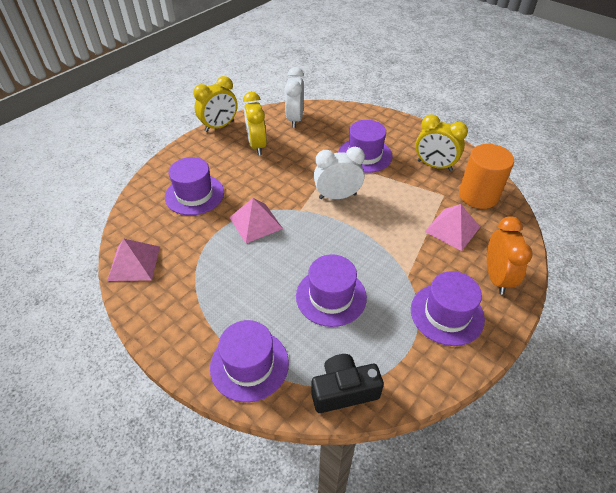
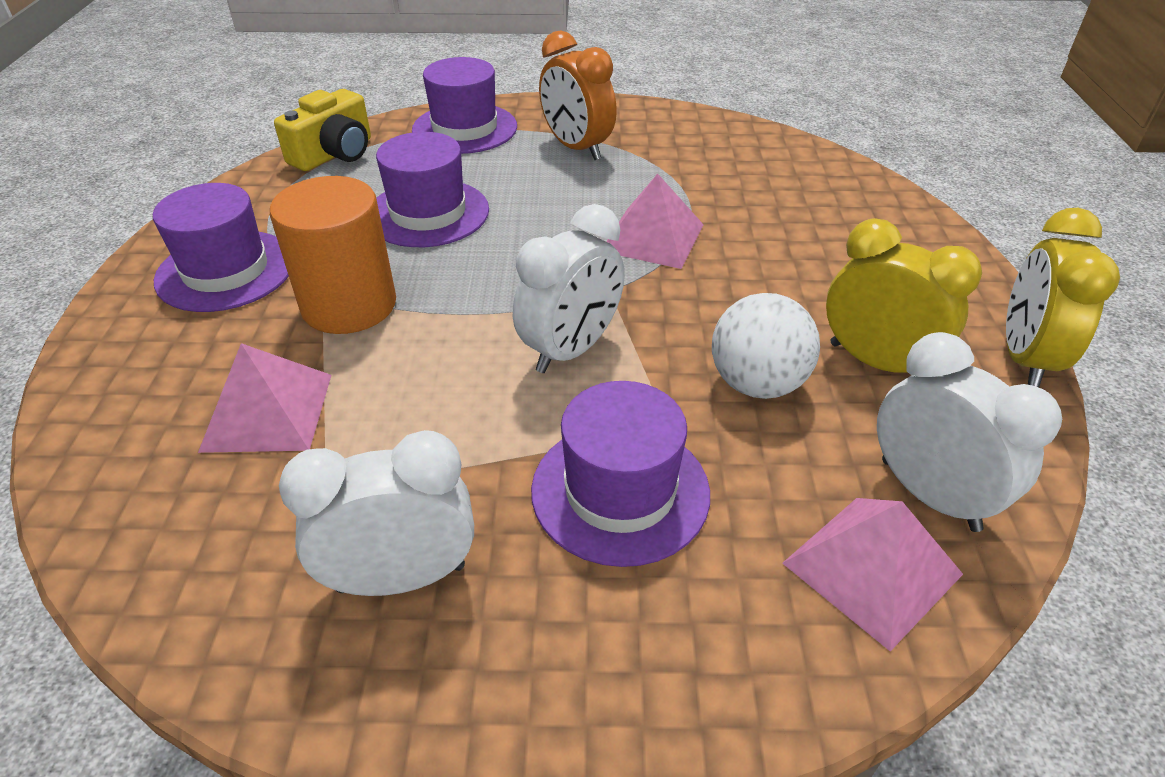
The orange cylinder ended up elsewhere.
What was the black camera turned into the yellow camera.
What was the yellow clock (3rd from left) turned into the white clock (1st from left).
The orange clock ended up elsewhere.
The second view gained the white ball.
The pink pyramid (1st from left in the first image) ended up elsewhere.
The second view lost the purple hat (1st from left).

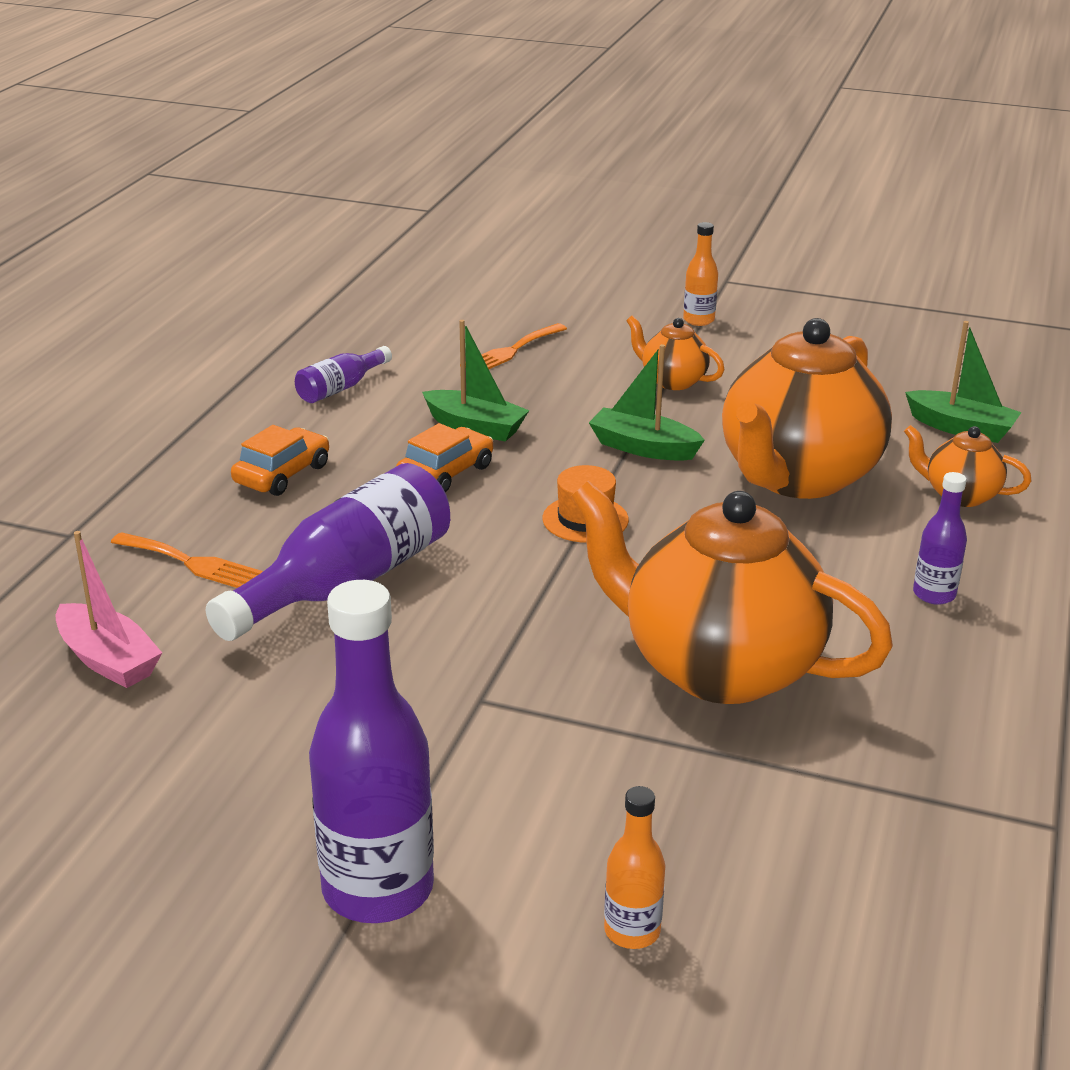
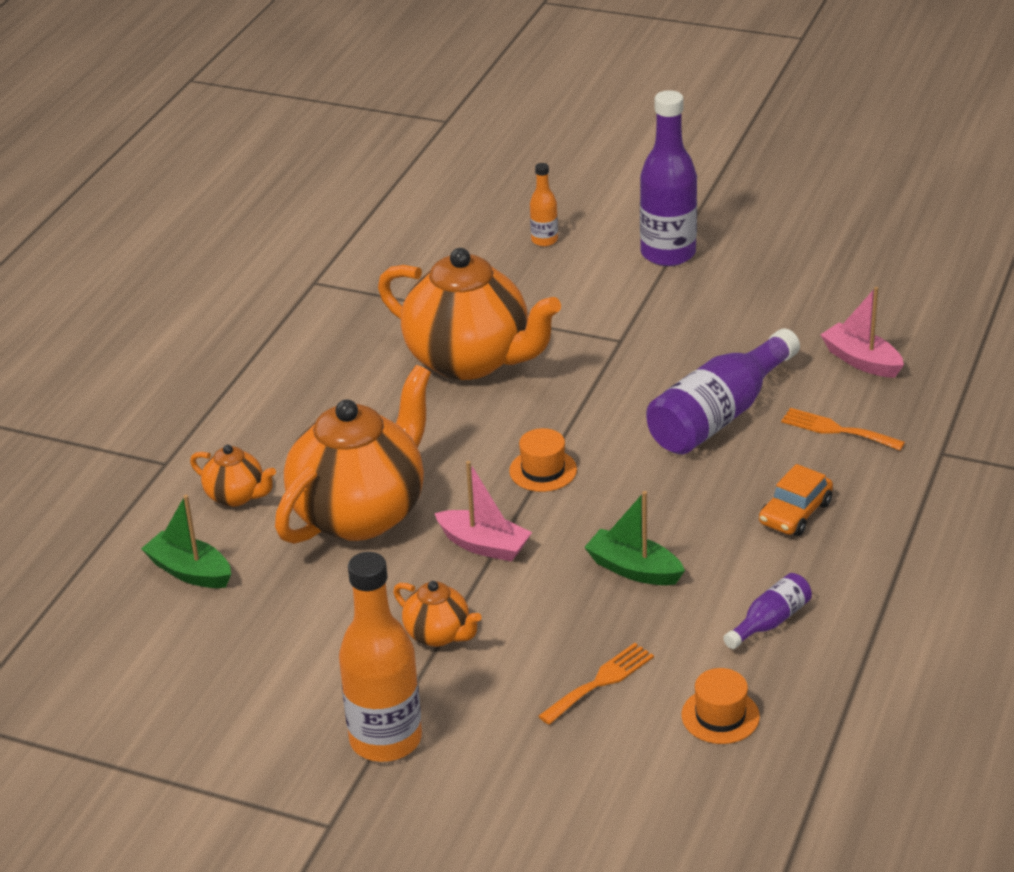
The size of the orange bottle (2nd from left in the first image) changed by a factor of 2.03.
What was the green boat (2nd from left) turned into the pink boat (1st from left).
The second view gained the orange hat (2nd from left).
The second view lost the orange car (2nd from left).
The second view lost the purple bottle (4th from left).

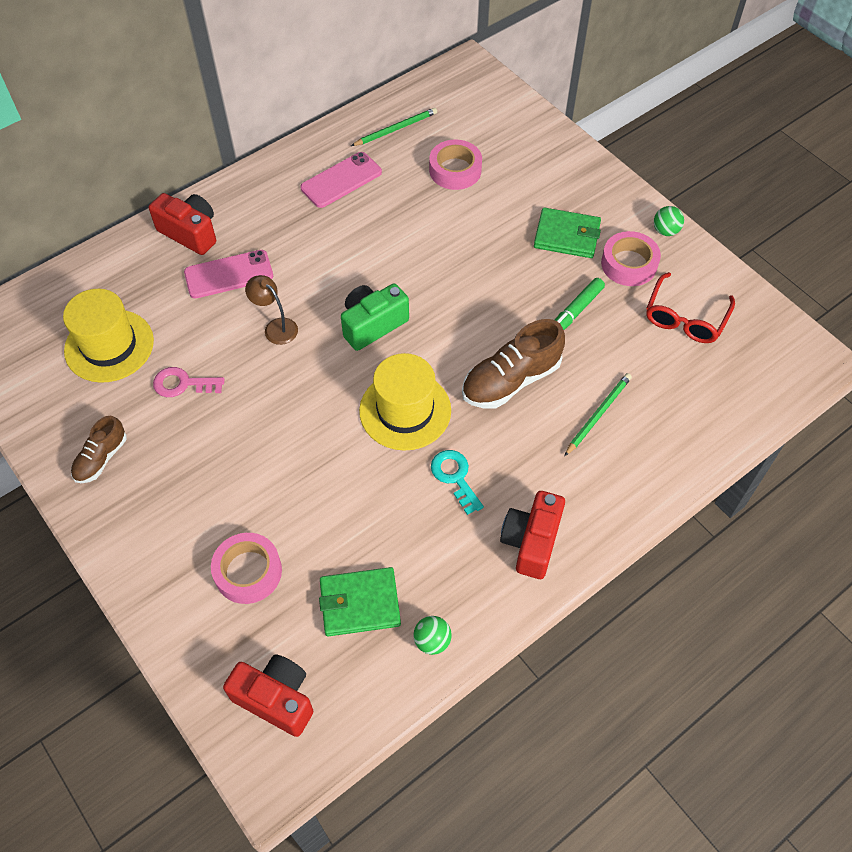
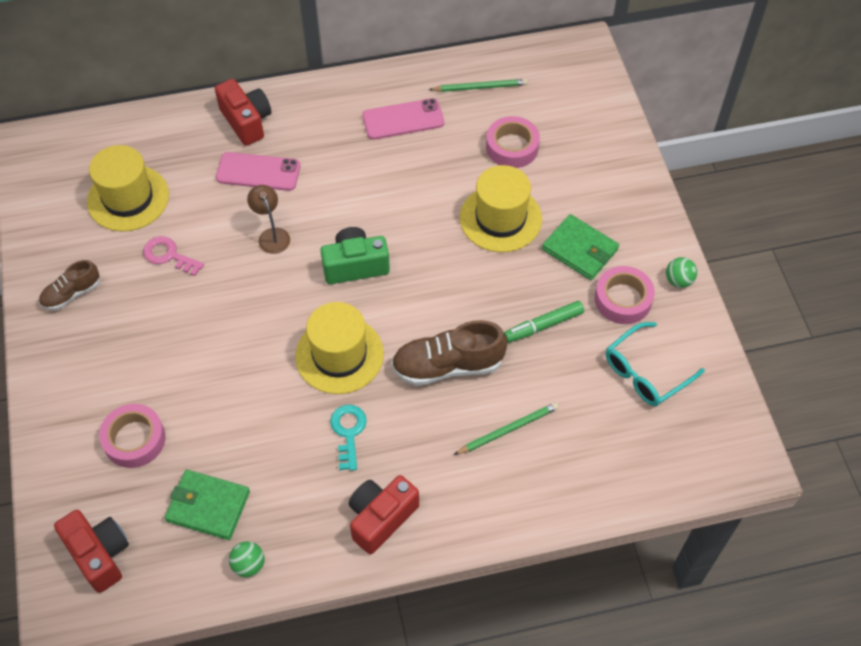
The second view gained the yellow hat (3rd from left).
What was the red glasses turned into the turquoise glasses.

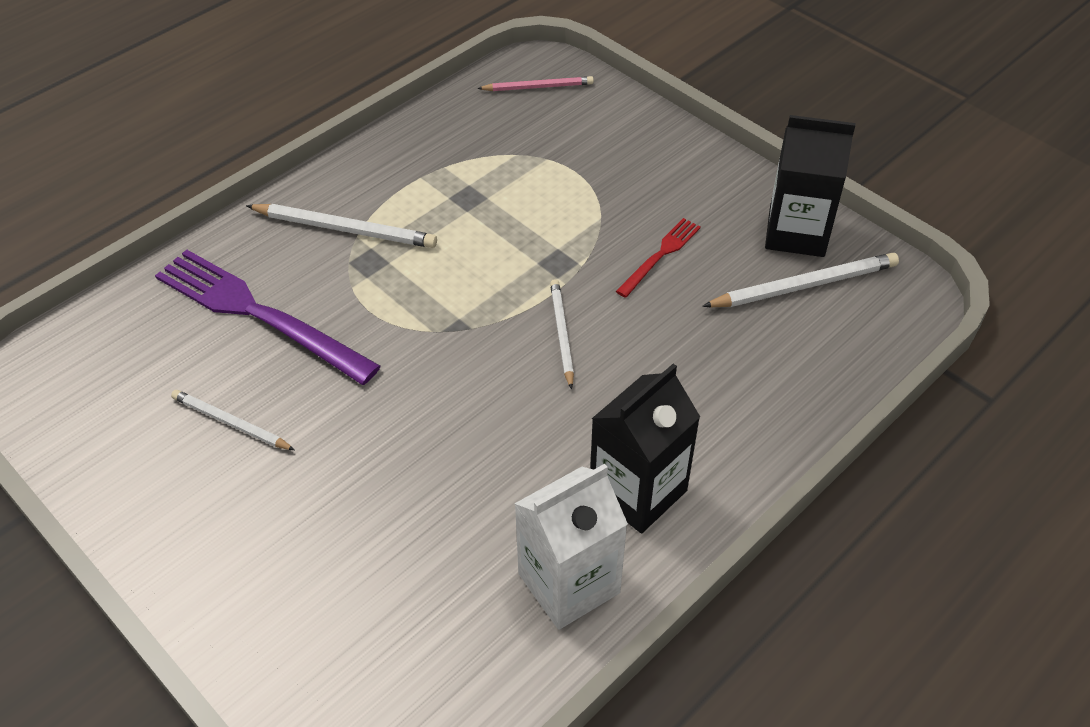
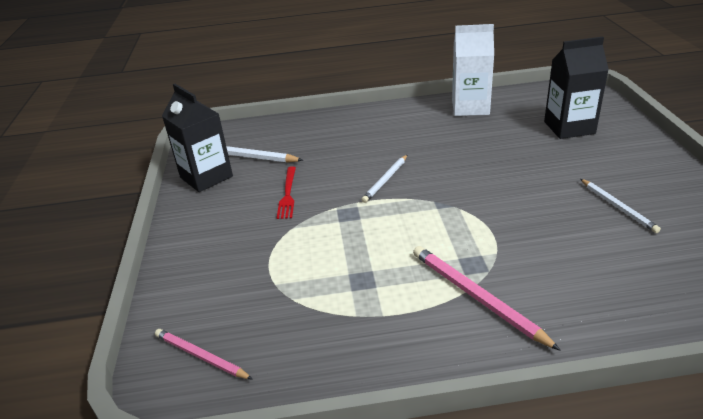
The red fork ended up facing another way, 75 degrees counterclockwise from before.
What was the white pencil (2nd from left) turned into the pink pencil (2nd from left).
The black carton (1st from left in the first image) ended up elsewhere.
The second view lost the purple fork.

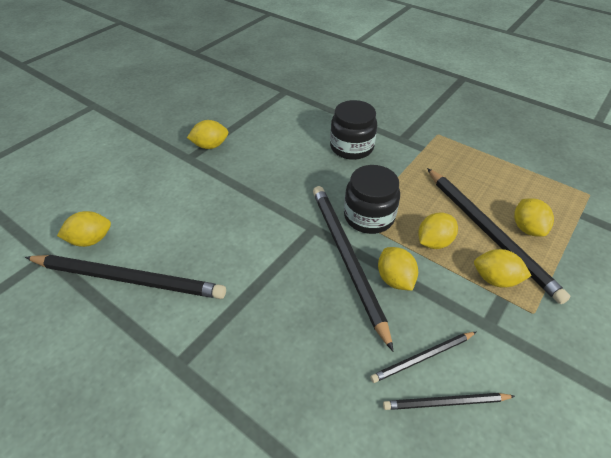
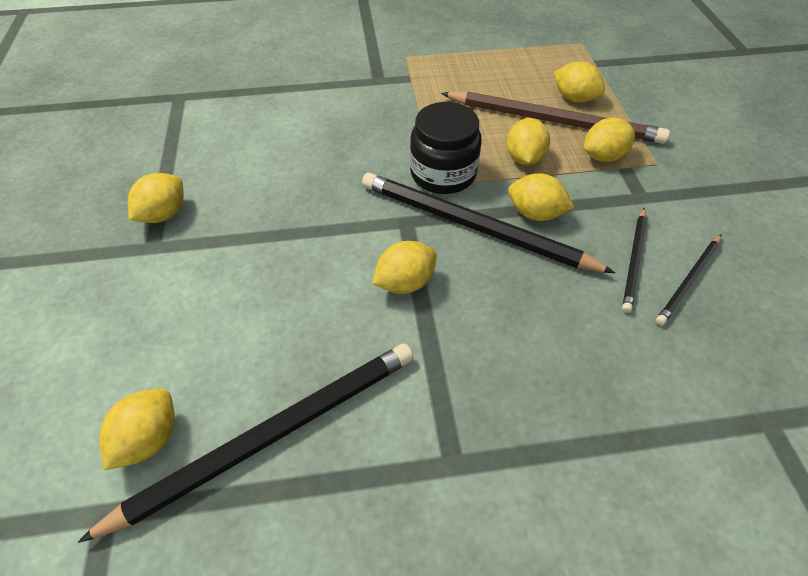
The second view gained the yellow lemon (3rd from left).
What was the black pencil (5th from left) turned into the brown pencil.
The second view lost the black jar (1st from left).

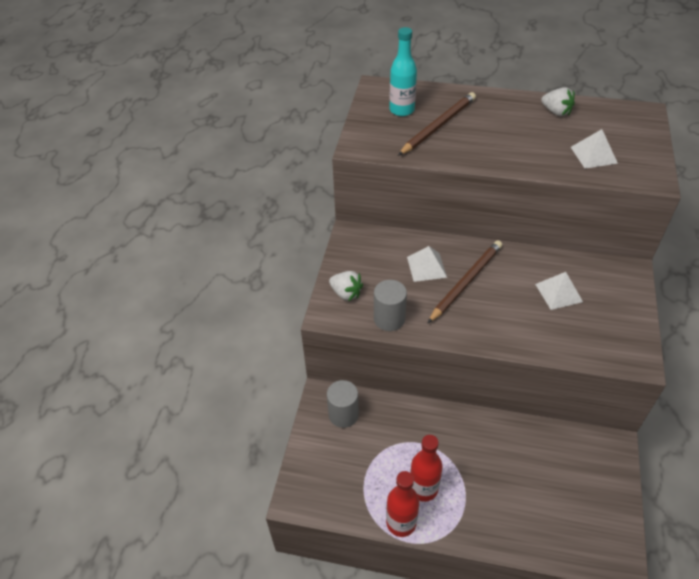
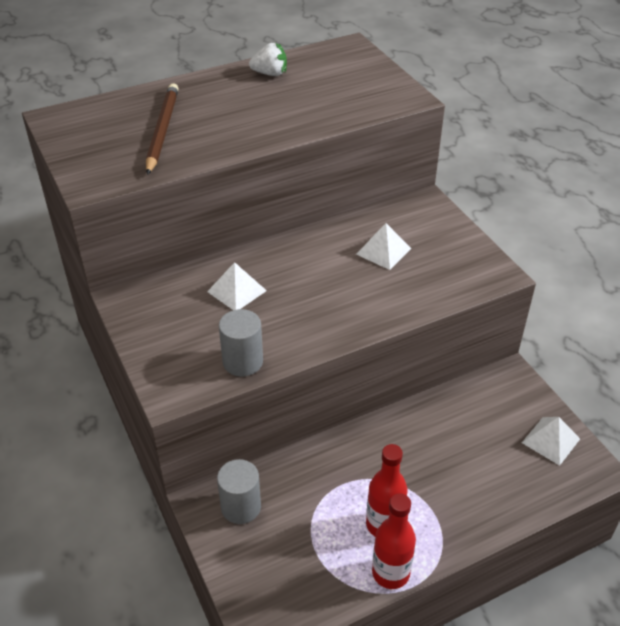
The white pyramid (3rd from left) ended up elsewhere.
The second view lost the white strawberry (1st from left).
The second view lost the turquoise bottle.
The second view lost the brown pencil (2nd from left).

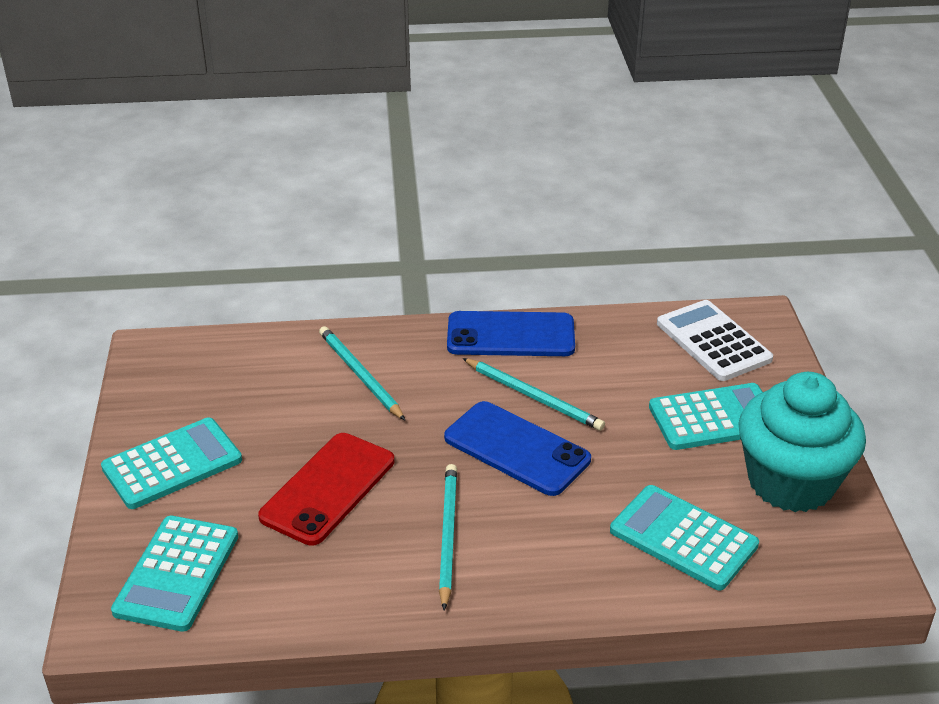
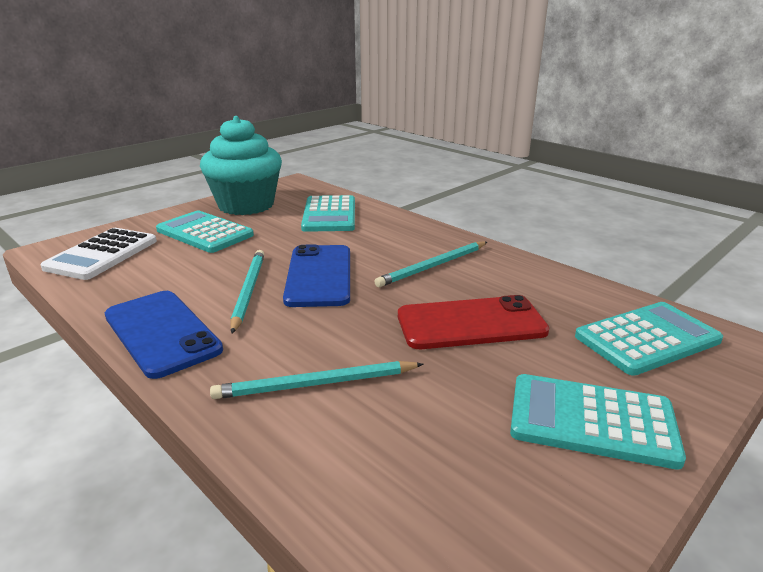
The turquoise pencil (1st from left in the first image) ended up facing another way, 60 degrees clockwise from before.

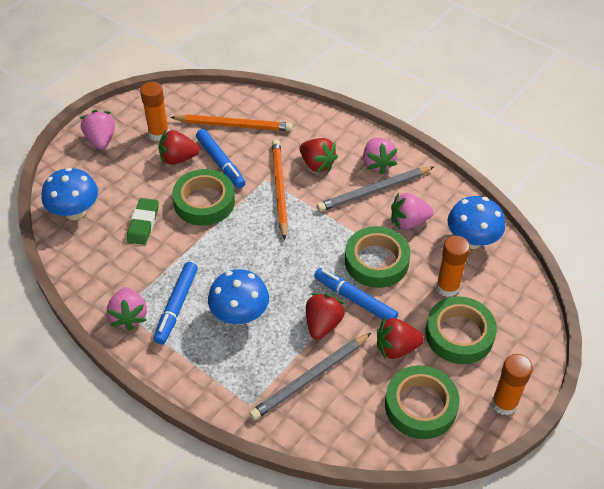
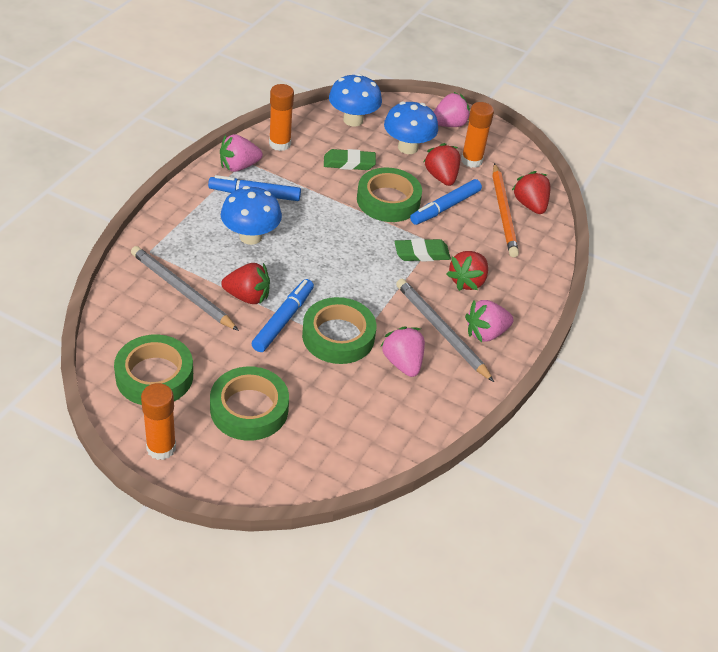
The orange glue stick (2nd from left) ended up elsewhere.
The blue mushroom (3rd from left) ended up elsewhere.
Where the orange pencil (2nd from left) stood, the green eraser (2nd from left) came to stand.
The red strawberry (4th from left) ended up elsewhere.

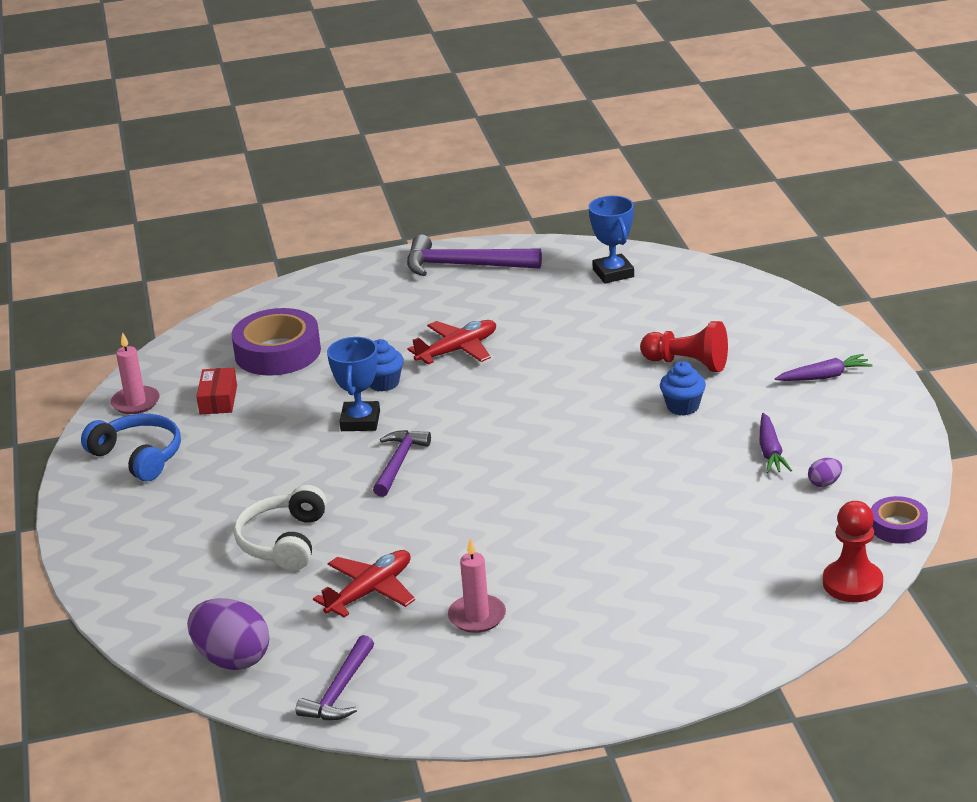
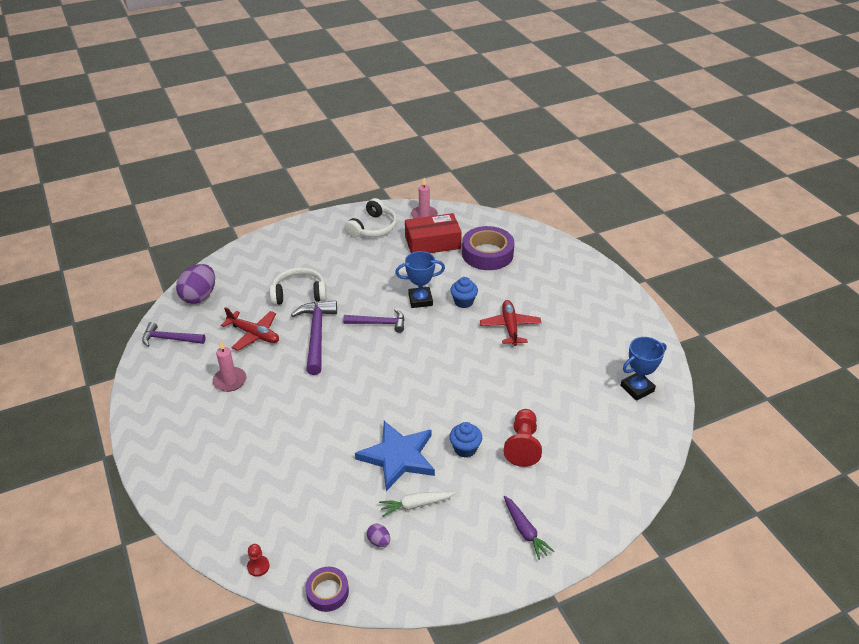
The size of the red pawn (2nd from left in the first image) changed by a factor of 0.52.
The purple hammer (3rd from left in the first image) ended up elsewhere.
What was the blue headphones turned into the white headphones (2nd from left).
The second view gained the blue star.
What was the purple carrot (1st from left) turned into the white carrot.
The size of the red box changed by a factor of 1.74.
The red plane (2nd from left) ended up facing another way, 135 degrees counterclockwise from before.

